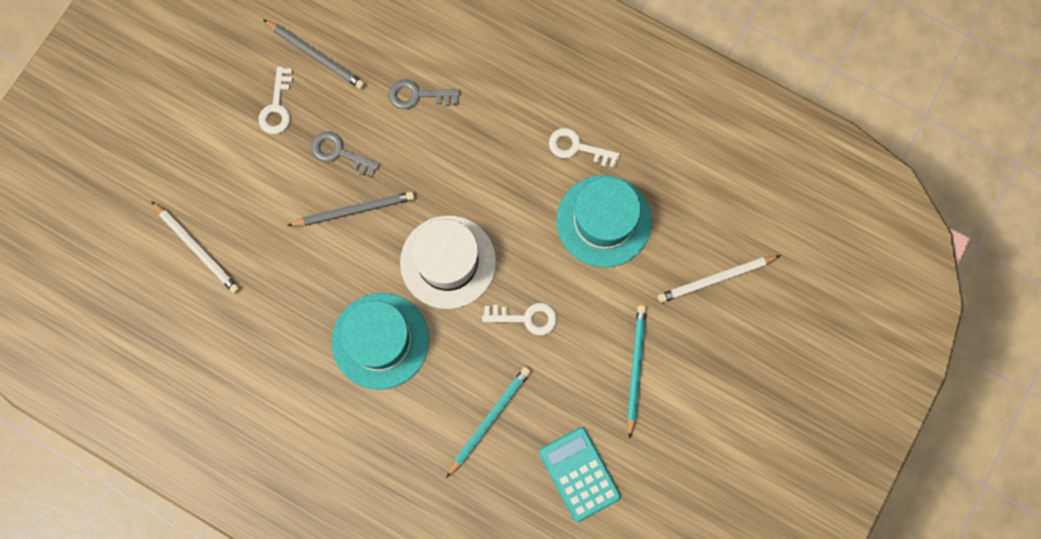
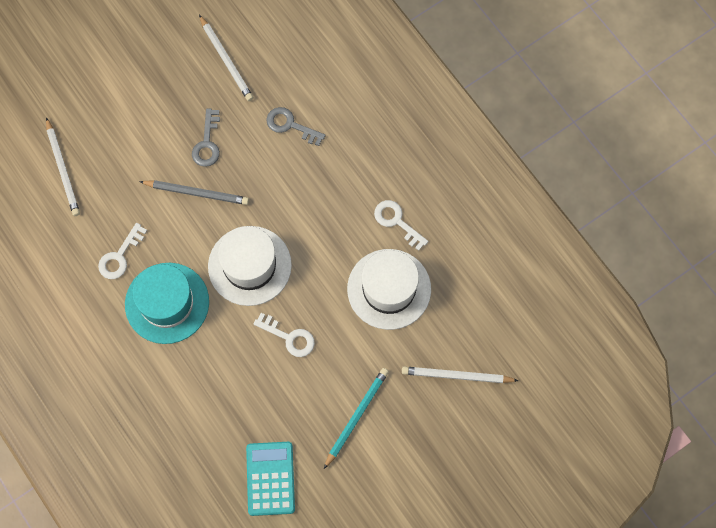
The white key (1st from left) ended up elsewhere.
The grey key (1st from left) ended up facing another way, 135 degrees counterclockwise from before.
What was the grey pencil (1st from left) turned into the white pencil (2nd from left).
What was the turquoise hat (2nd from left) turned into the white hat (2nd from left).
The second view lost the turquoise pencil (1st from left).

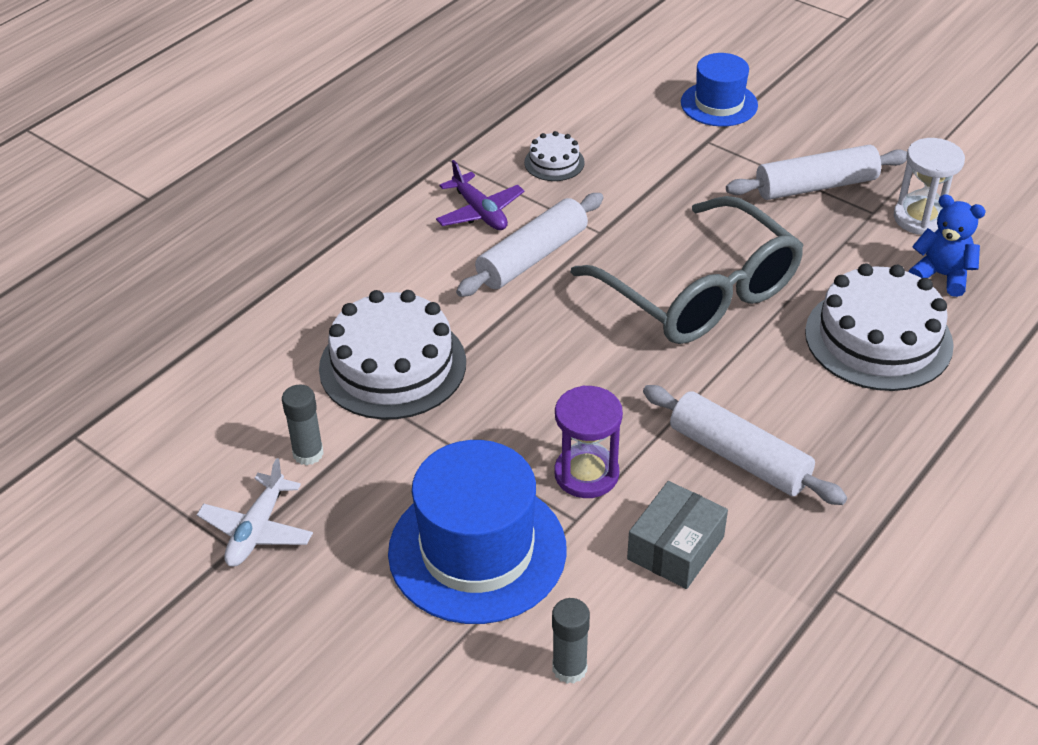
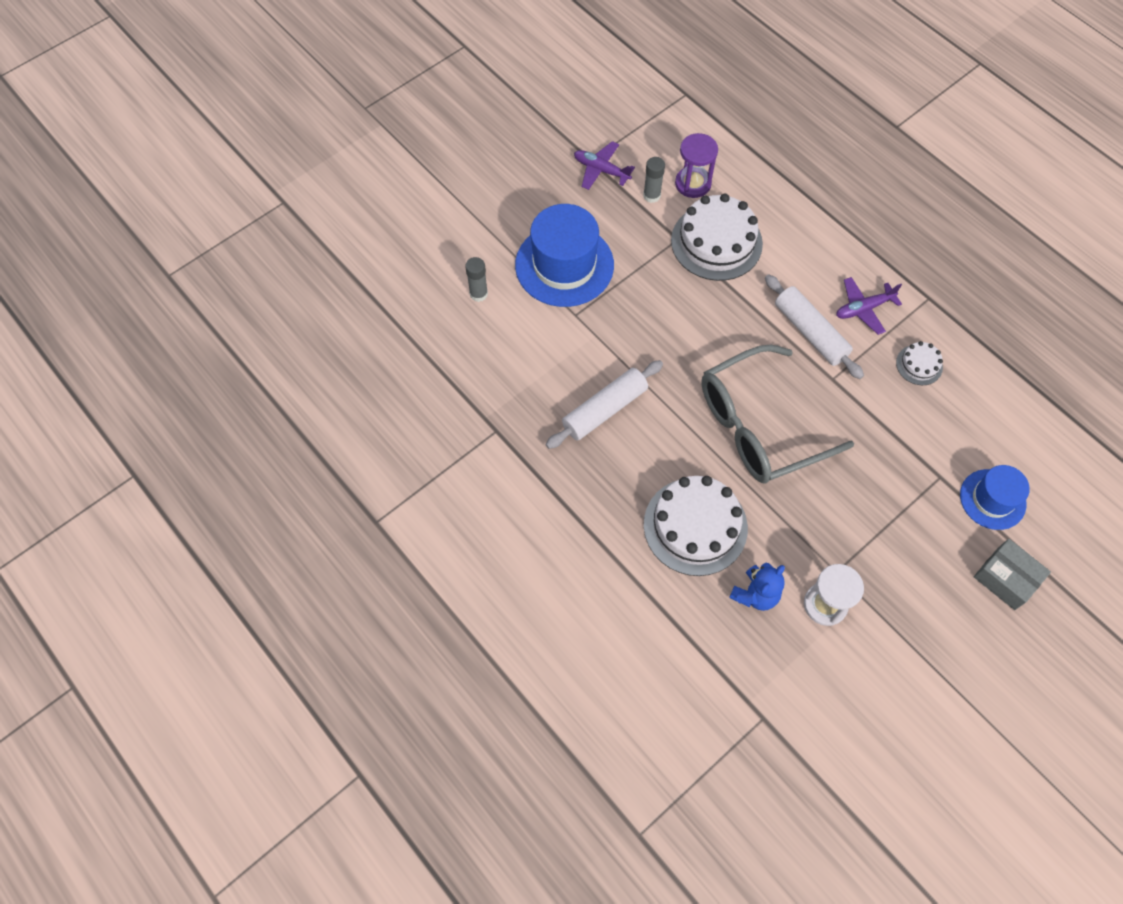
What was the white plane turned into the purple plane (1st from left).
The purple hourglass ended up elsewhere.
The grey box ended up elsewhere.
The second view lost the white rolling pin (3rd from left).

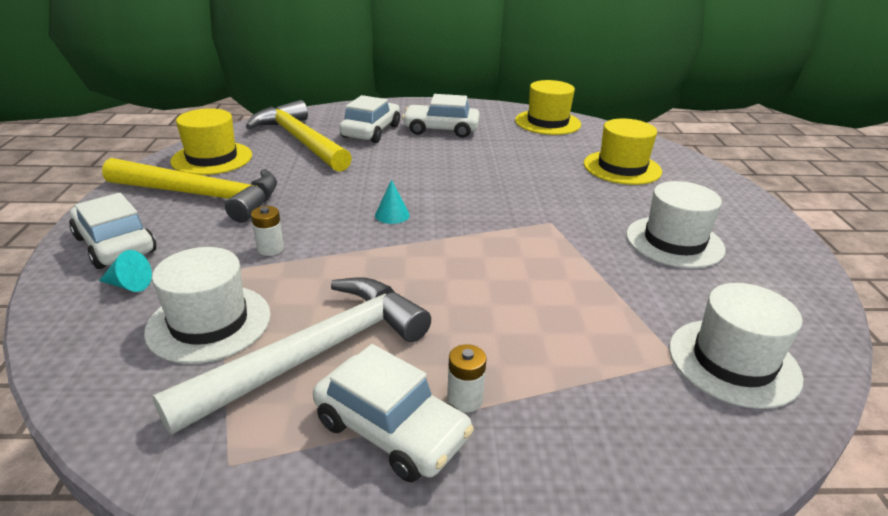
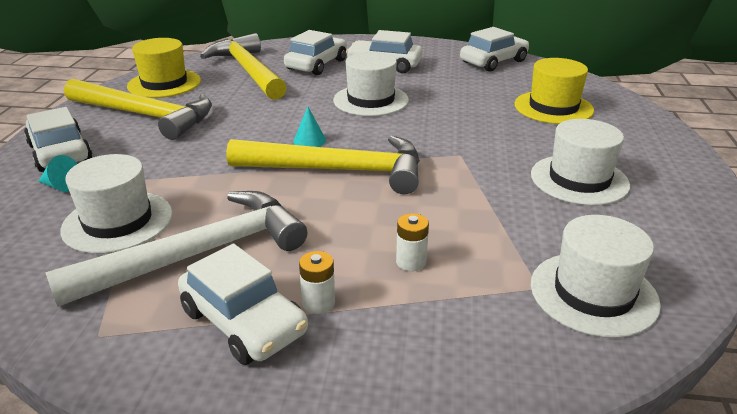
The second view gained the yellow hammer (3rd from left).
The second view gained the white hat (2nd from left).
The white battery (1st from left in the first image) ended up elsewhere.
Where the yellow hat (2nd from left) stood, the white car (5th from left) came to stand.

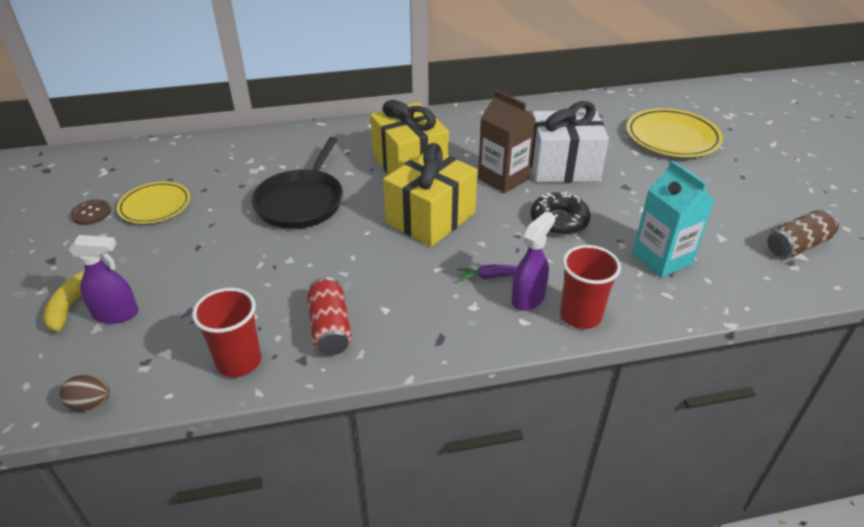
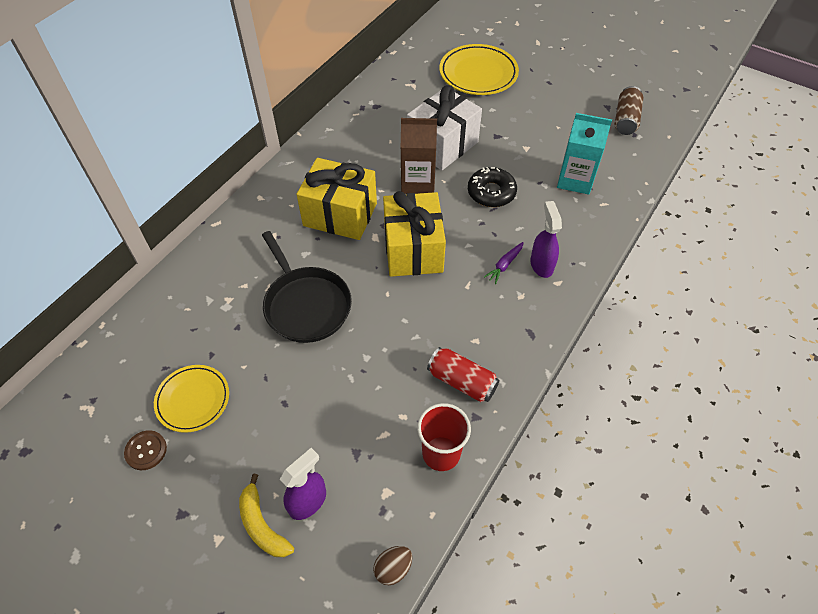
The second view lost the red cup (2nd from left).

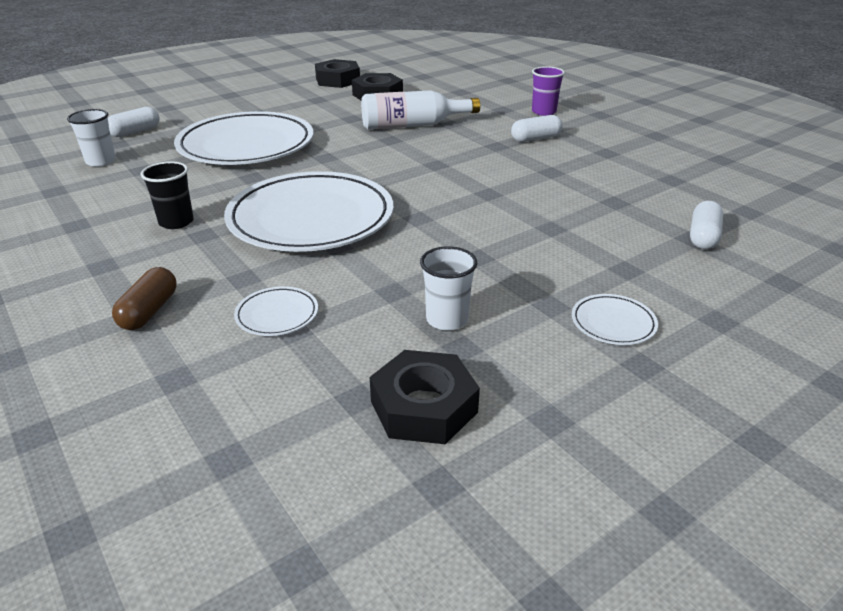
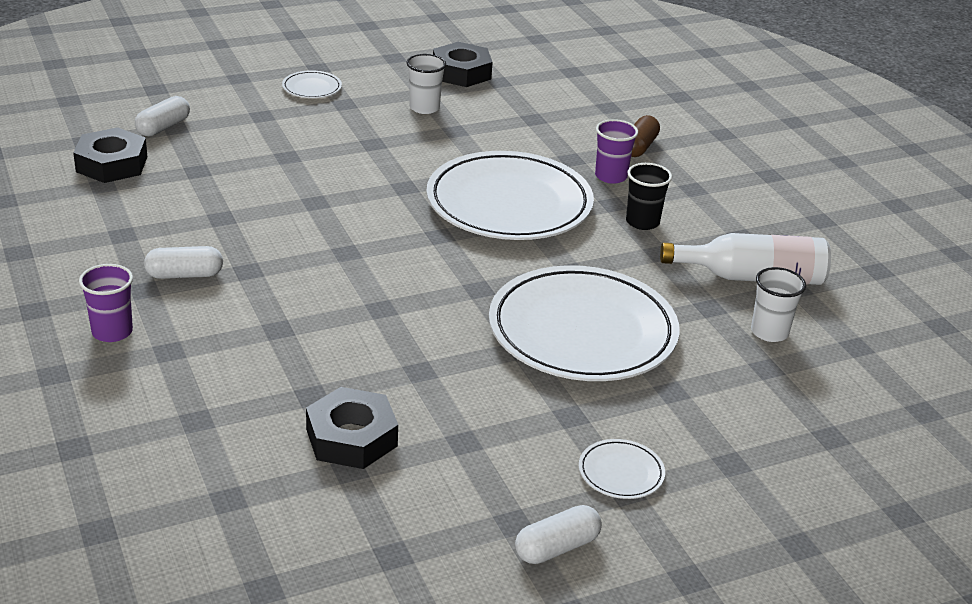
The black nut (1st from left) ended up elsewhere.
The white capsule (1st from left in the first image) ended up elsewhere.
The white plate (2nd from left in the first image) ended up elsewhere.
The second view gained the purple cup (2nd from left).
The white bottle ended up elsewhere.

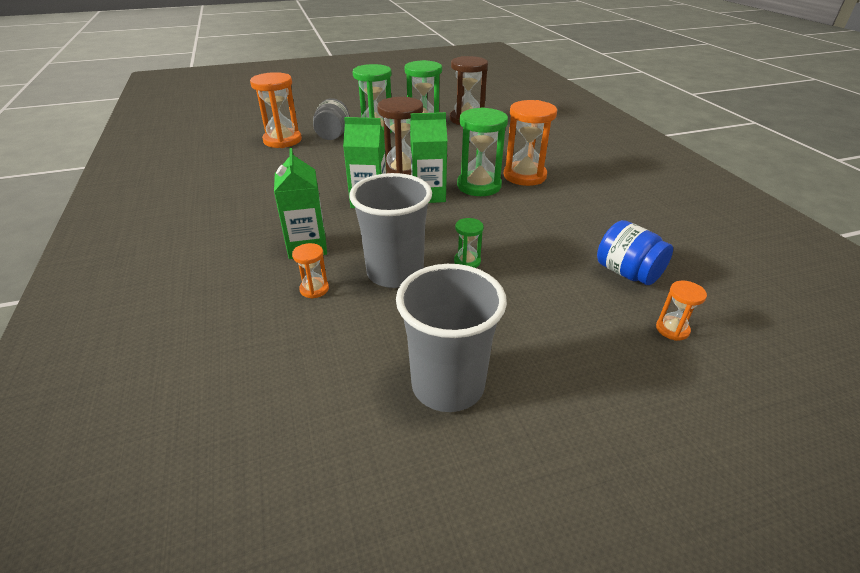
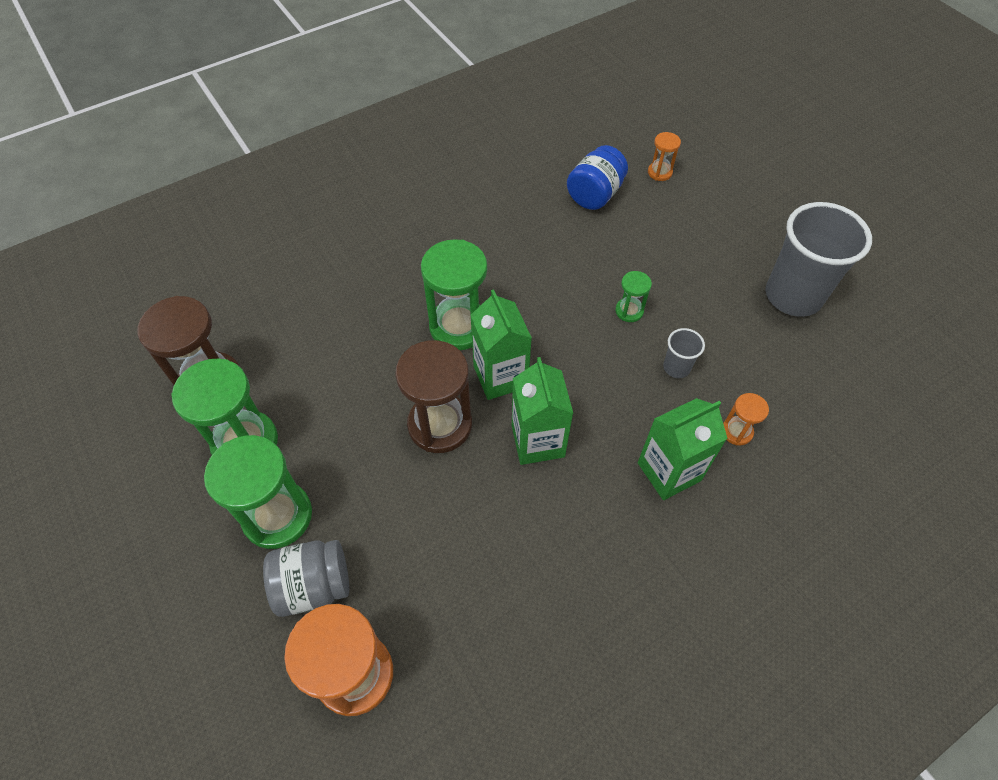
The size of the grey cup (1st from left) changed by a factor of 0.45.
The second view lost the orange hourglass (3rd from left).

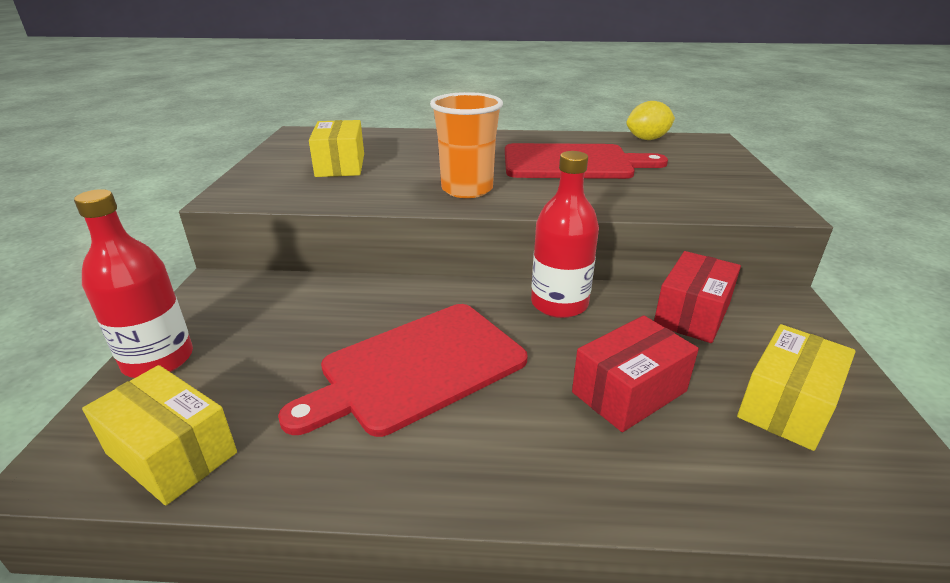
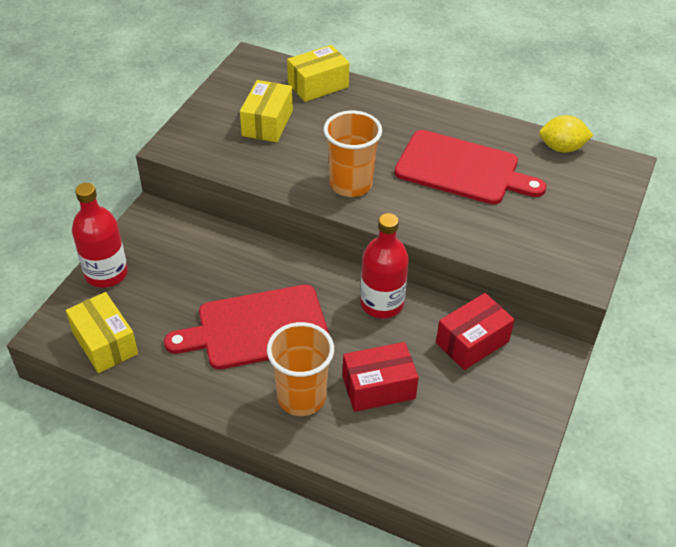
The second view gained the orange cup (1st from left).
The yellow box (3rd from left) ended up elsewhere.

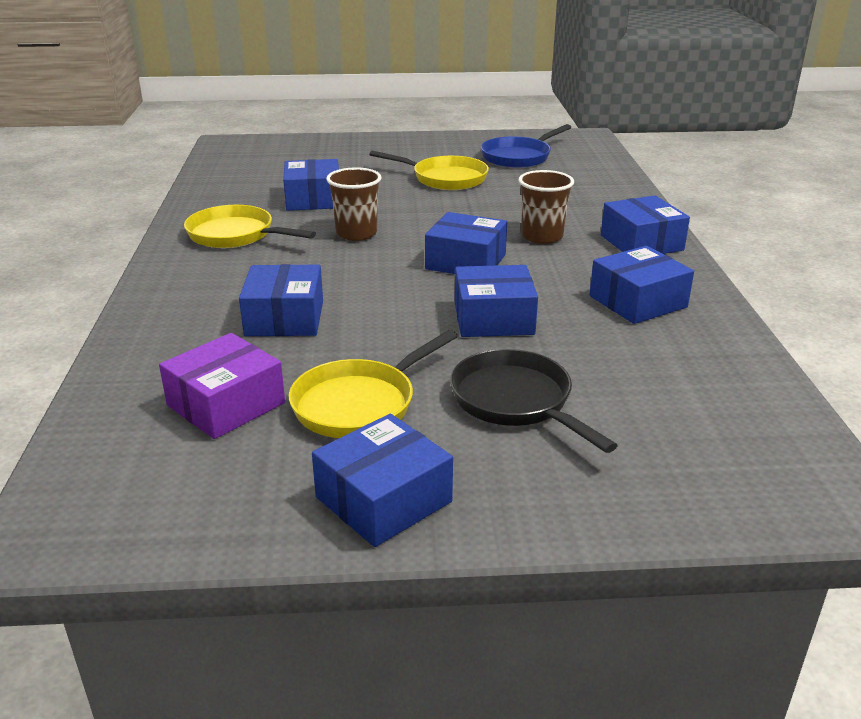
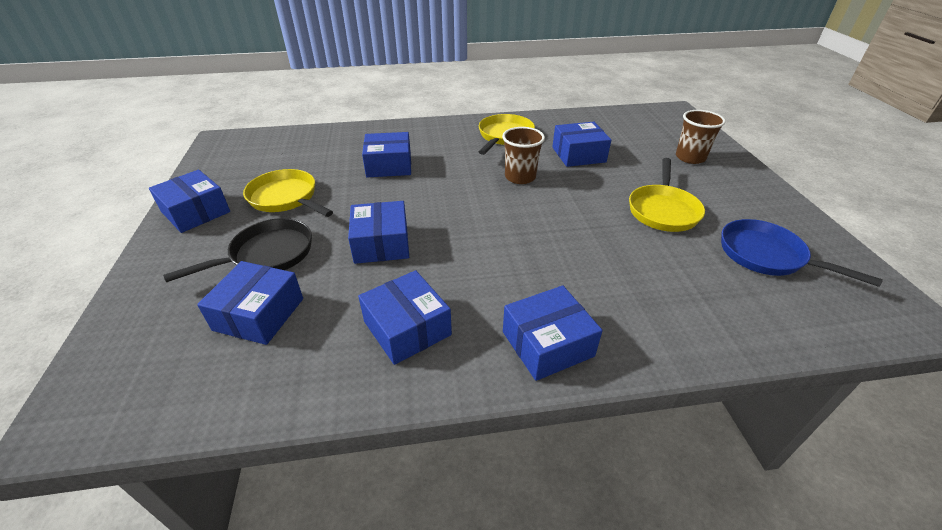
The blue box (4th from left in the first image) ended up elsewhere.
The brown cup (2nd from left) ended up elsewhere.
The second view lost the purple box.

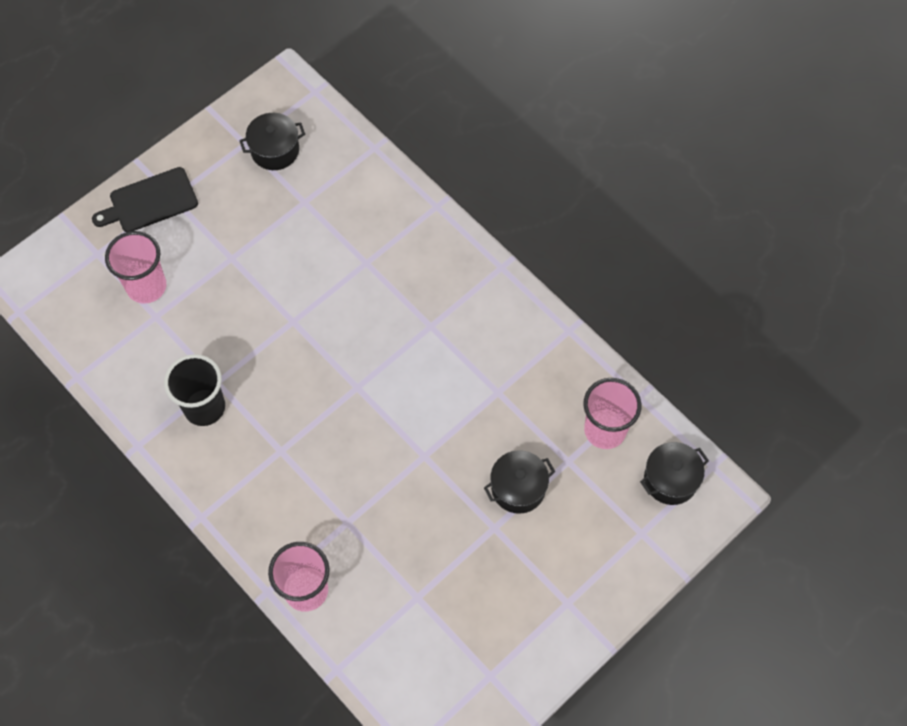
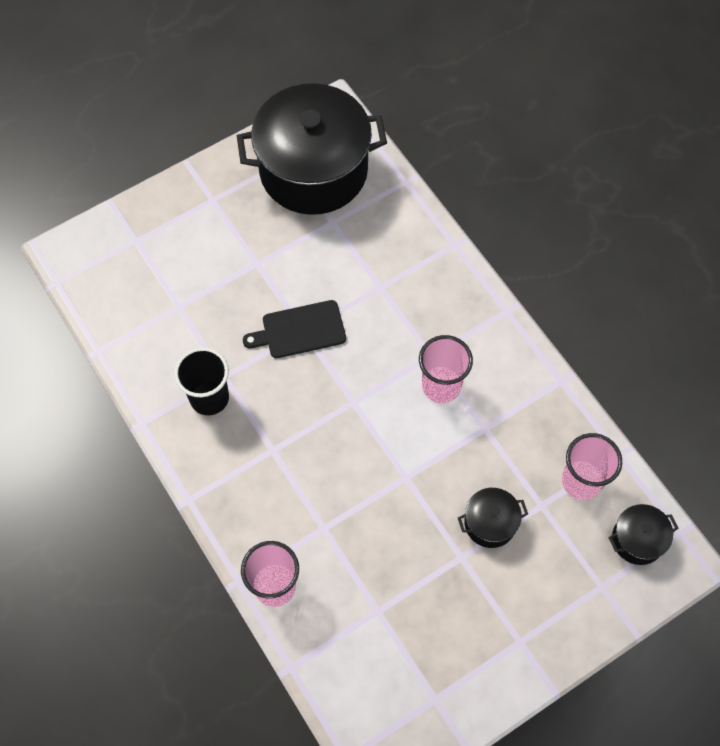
The size of the black pot (1st from left) changed by a factor of 2.38.
The black cutting board ended up elsewhere.
The pink cup (1st from left in the first image) ended up elsewhere.

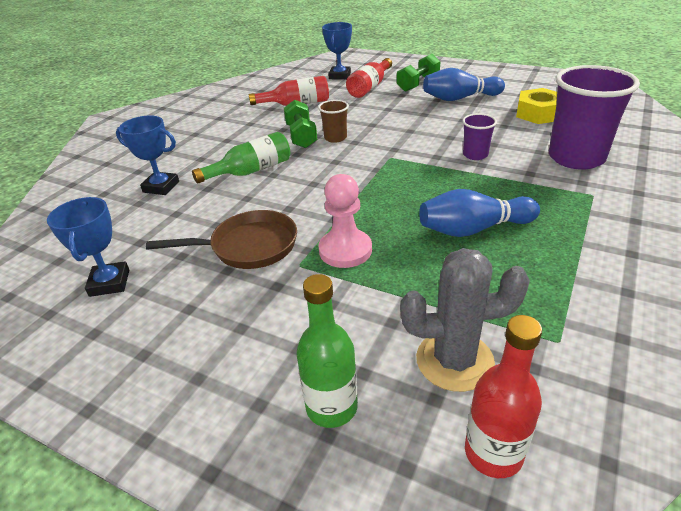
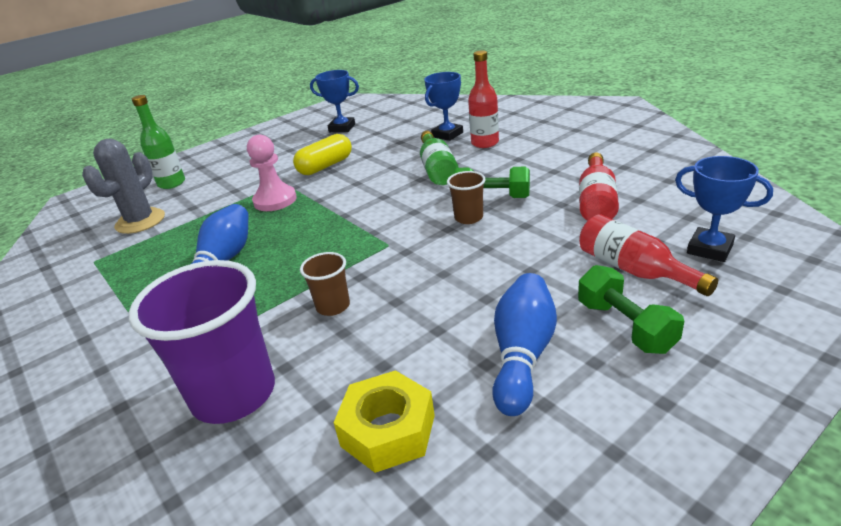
Where the brown pan stood, the yellow capsule came to stand.
What was the purple cup (1st from left) turned into the brown cup (1st from left).
The red bottle (3rd from left in the first image) ended up elsewhere.

